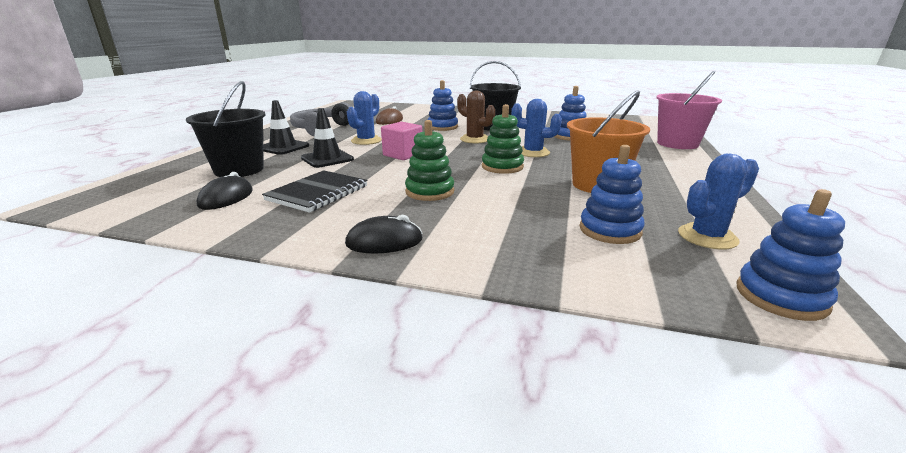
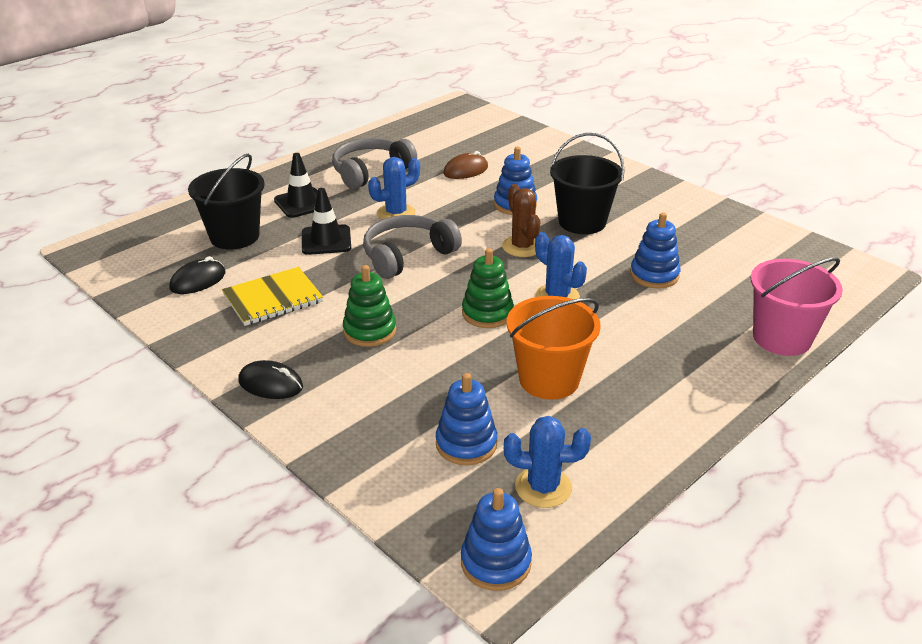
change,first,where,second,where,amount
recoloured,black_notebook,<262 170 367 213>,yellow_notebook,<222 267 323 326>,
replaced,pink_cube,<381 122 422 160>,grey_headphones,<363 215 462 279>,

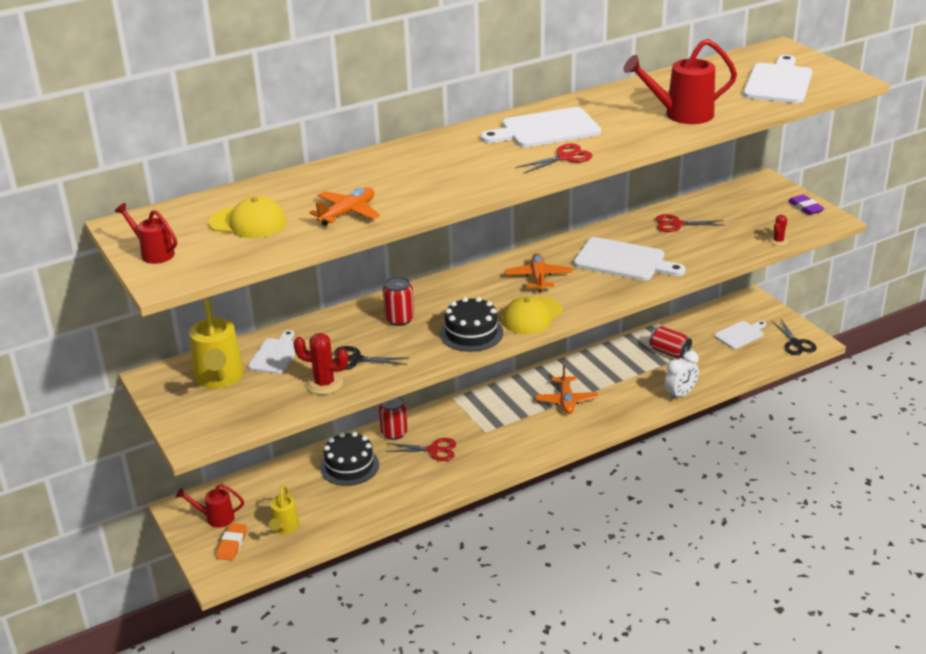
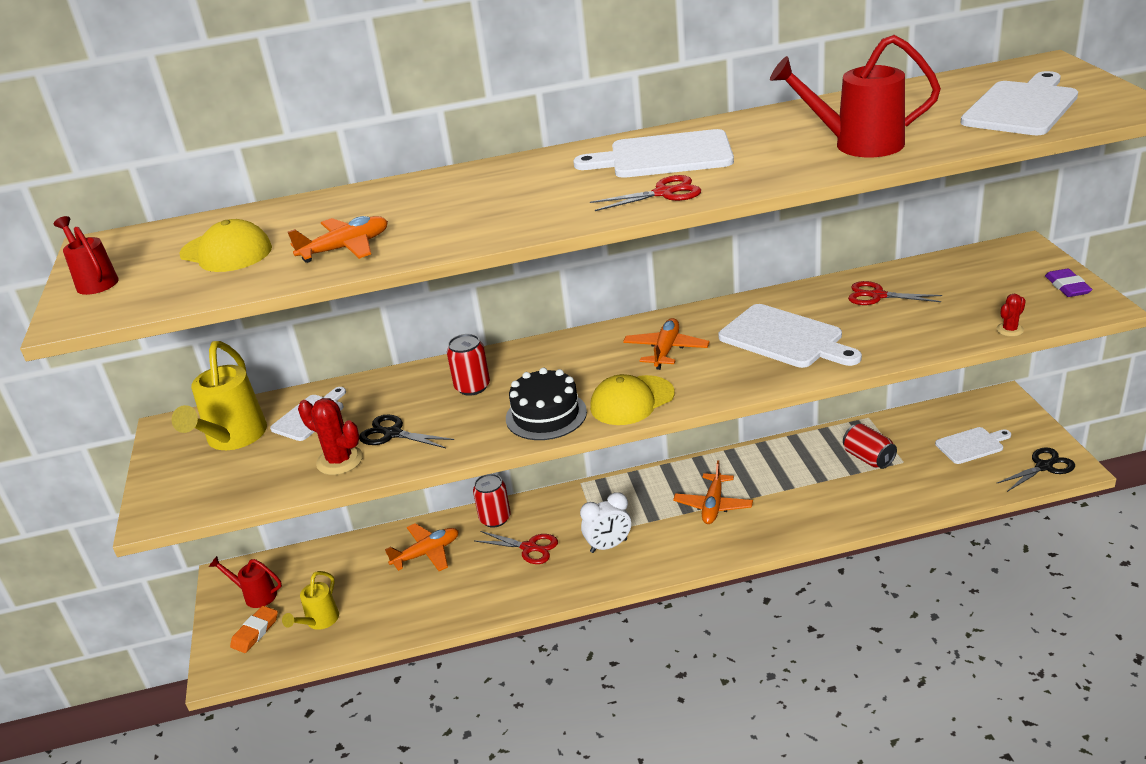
change,first,where,second,where,amount
replaced,black_cake,<320 432 379 486>,orange_plane,<385 523 459 571>,
moved,white_clock,<664 351 699 401>,,<580 492 631 553>,
turned,black_scissors,<771 319 817 355>,,<996 447 1075 492>,120 degrees counterclockwise

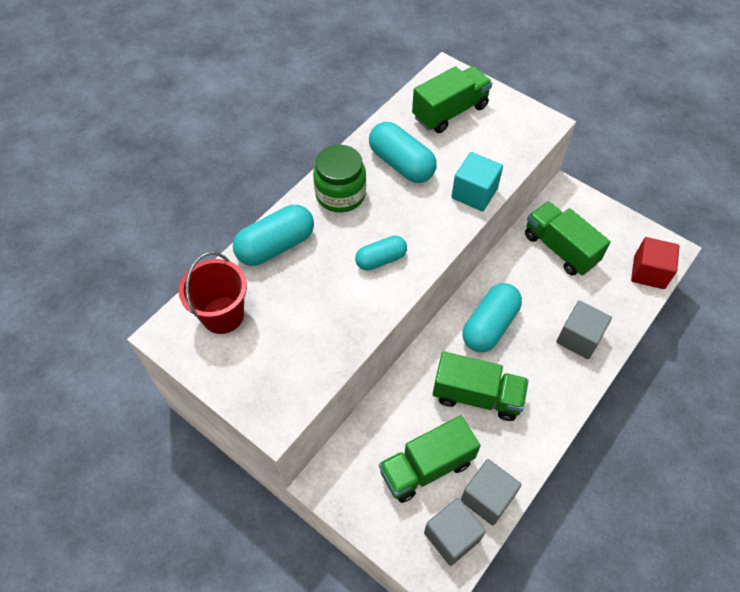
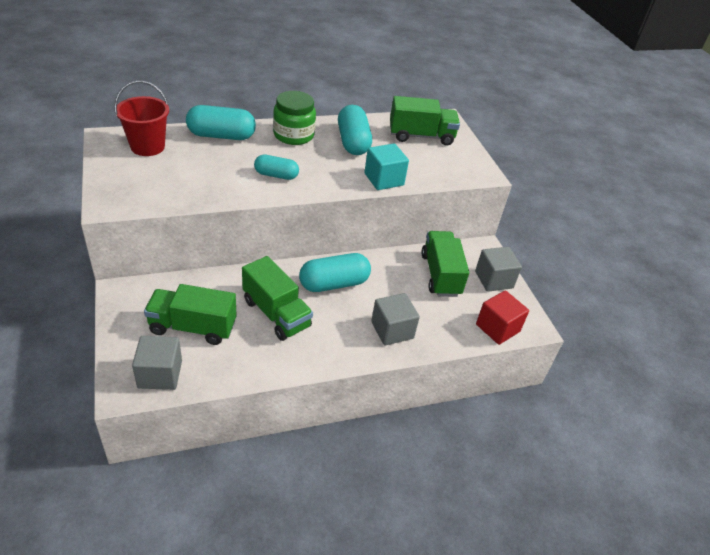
change,first,where,second,where,amount
moved,grey_cube,<461 459 522 526>,,<475 247 522 292>,

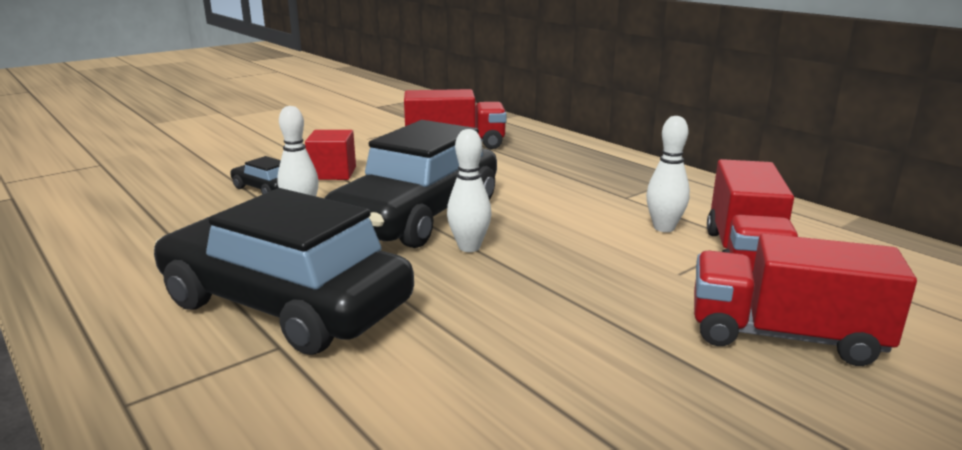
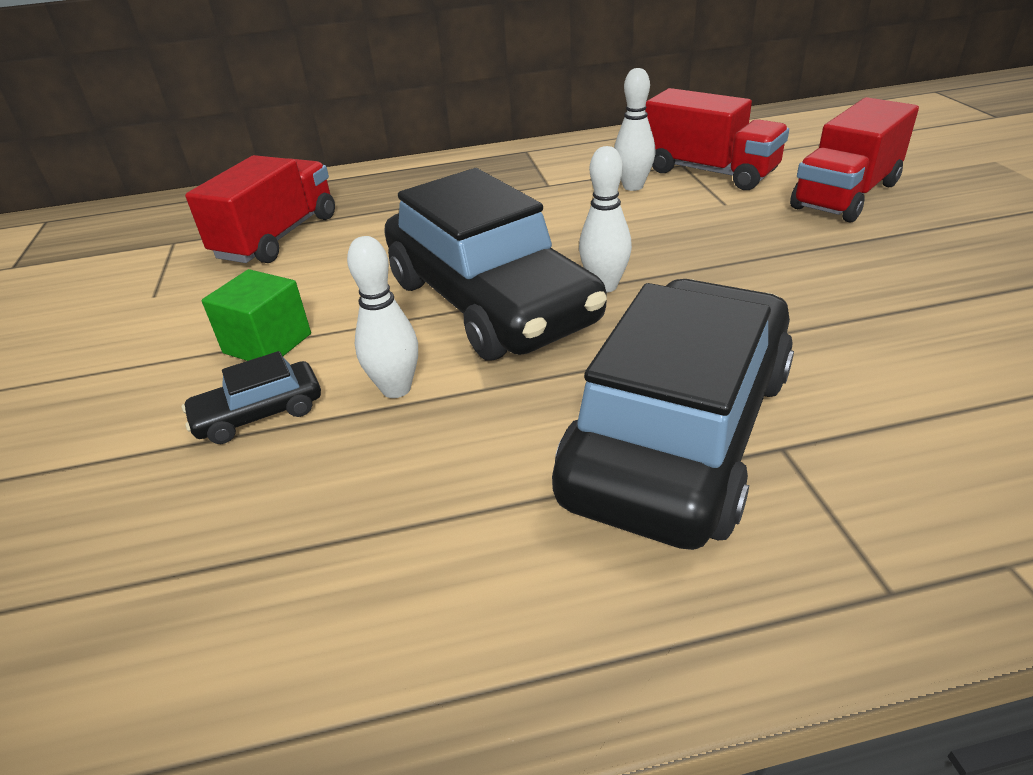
change,first,where,second,where,amount
recoloured,red_cube,<305 130 356 180>,green_cube,<202 269 311 361>,
turned,black_car,<154 188 414 355>,,<552 279 794 550>,150 degrees clockwise

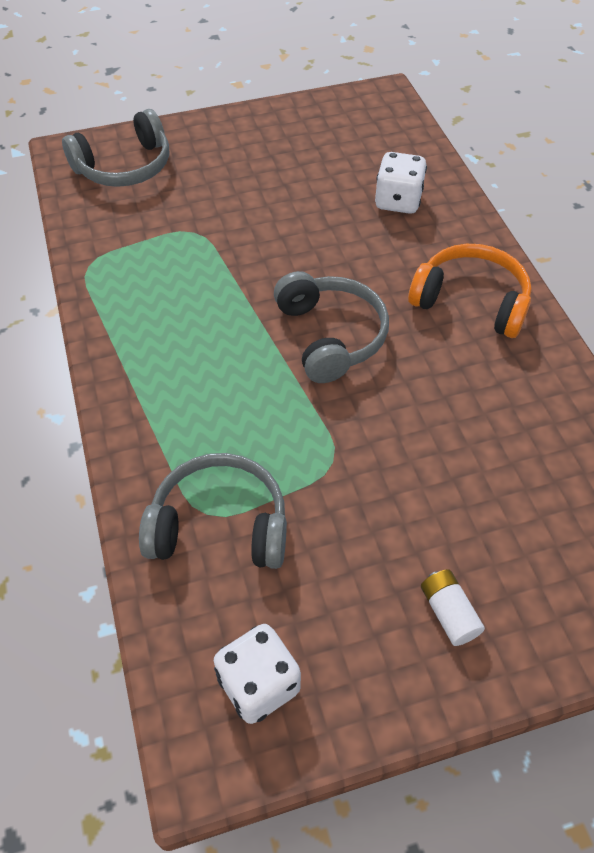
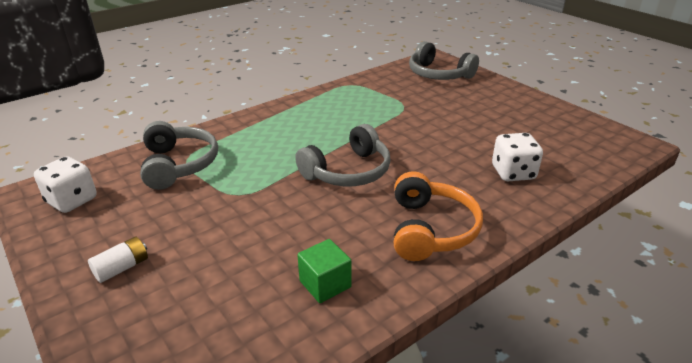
change,first,where,second,where,amount
added,,,green_cube,<297 239 351 303>,

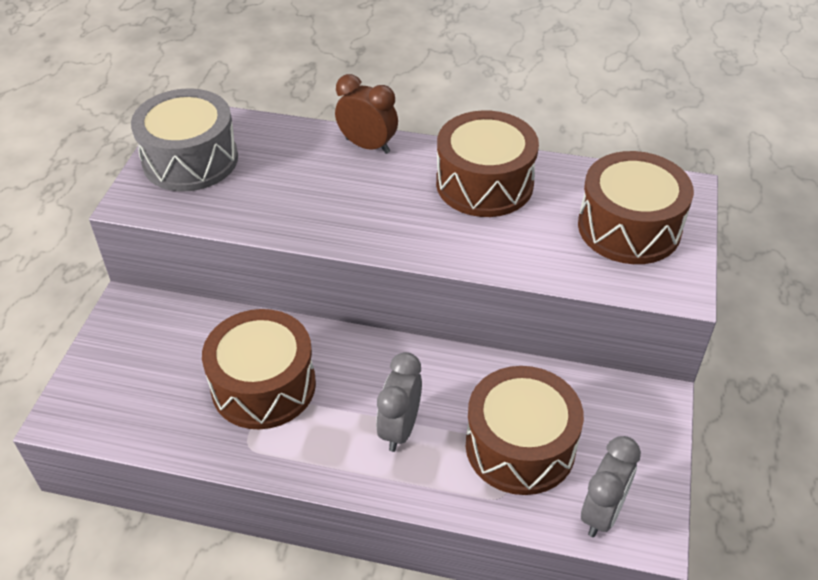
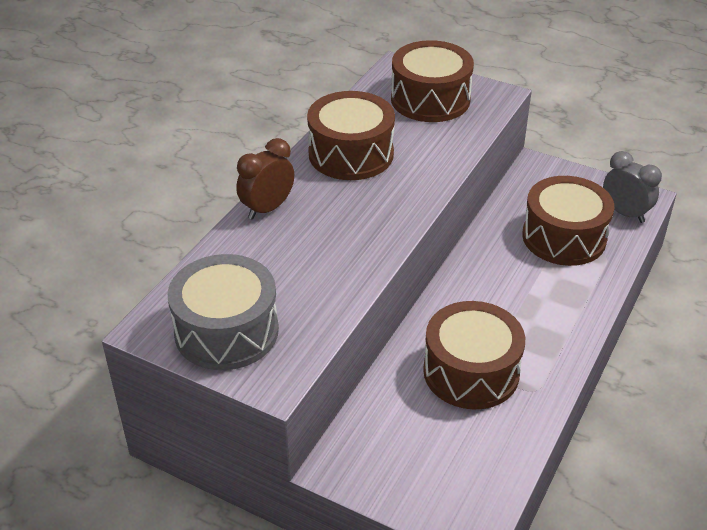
change,first,where,second,where,amount
removed,grey_clock,<376 352 422 452>,,,

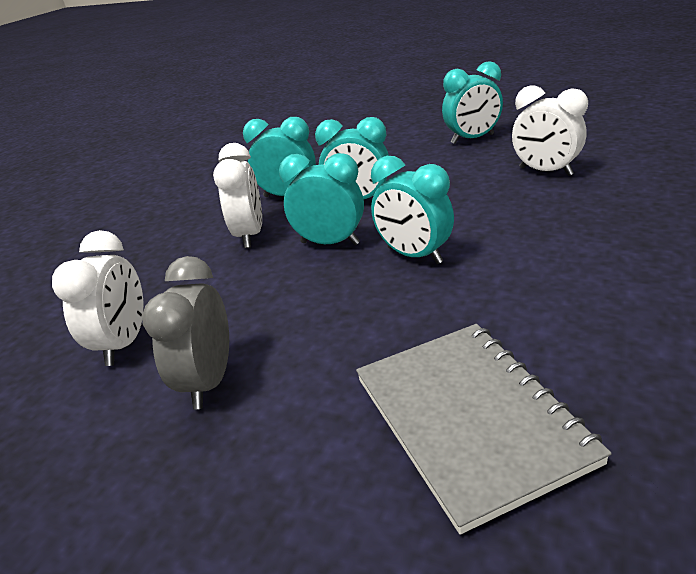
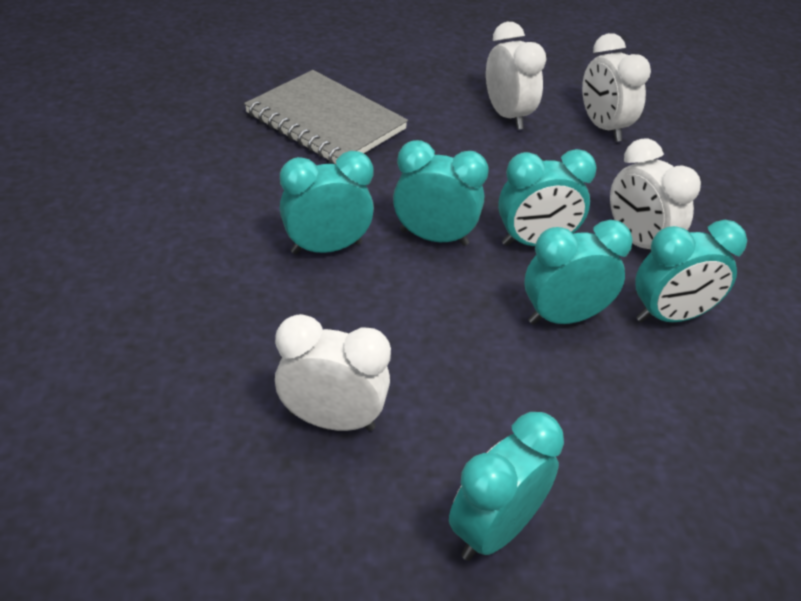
change,first,where,second,where,amount
added,,,turquoise_clock,<280 151 374 255>,
recoloured,grey_clock,<142 256 229 409>,white_clock,<486 22 546 130>,

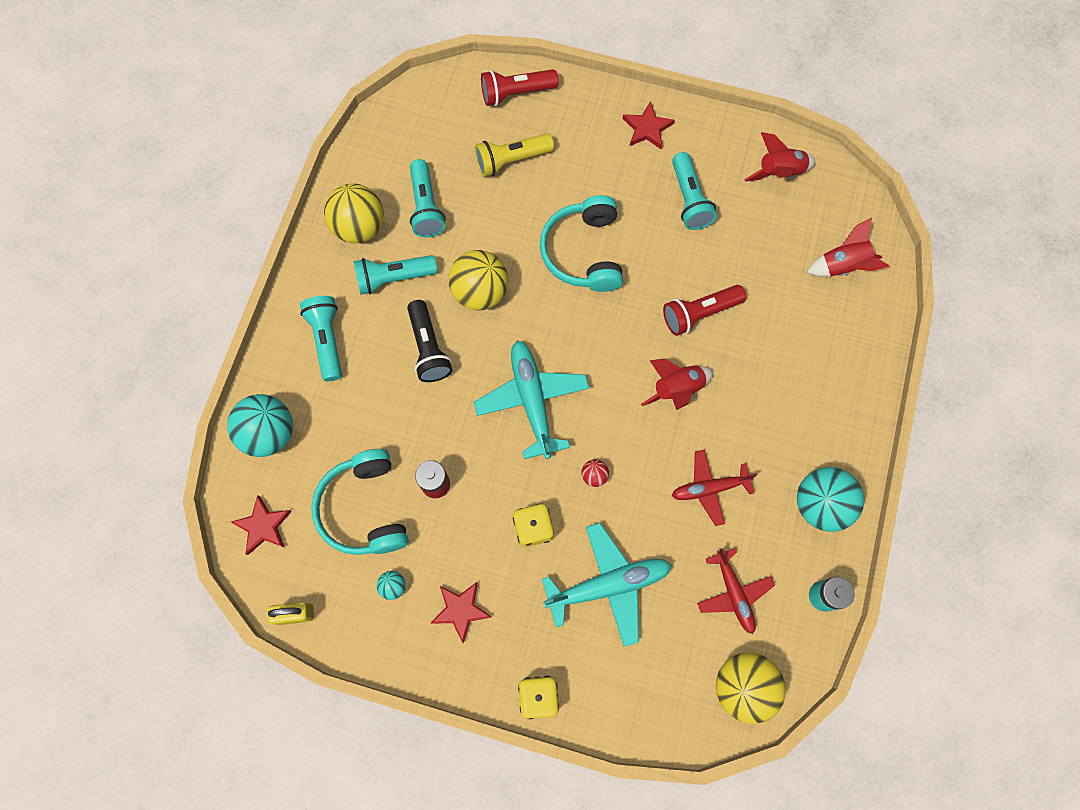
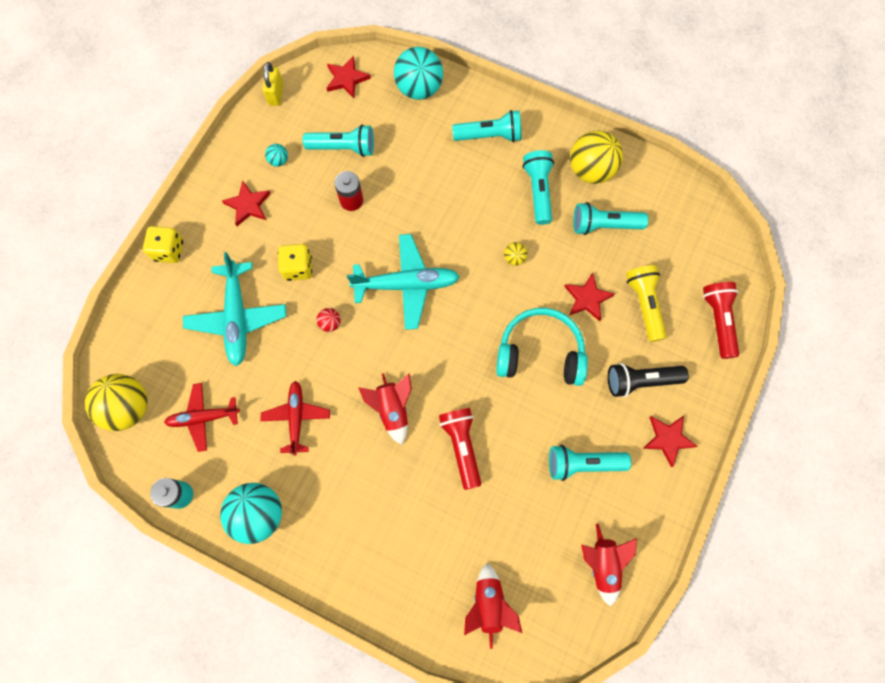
change,first,where,second,where,amount
replaced,turquoise_headphones,<311 449 409 555>,turquoise_flashlight,<303 125 374 157>,
resized,yellow_ball,<449 250 509 310>,,<504 242 527 266>,x0.44
added,,,red_star,<564 273 614 321>,
moved,black_flashlight,<407 300 452 382>,,<608 363 689 397>,

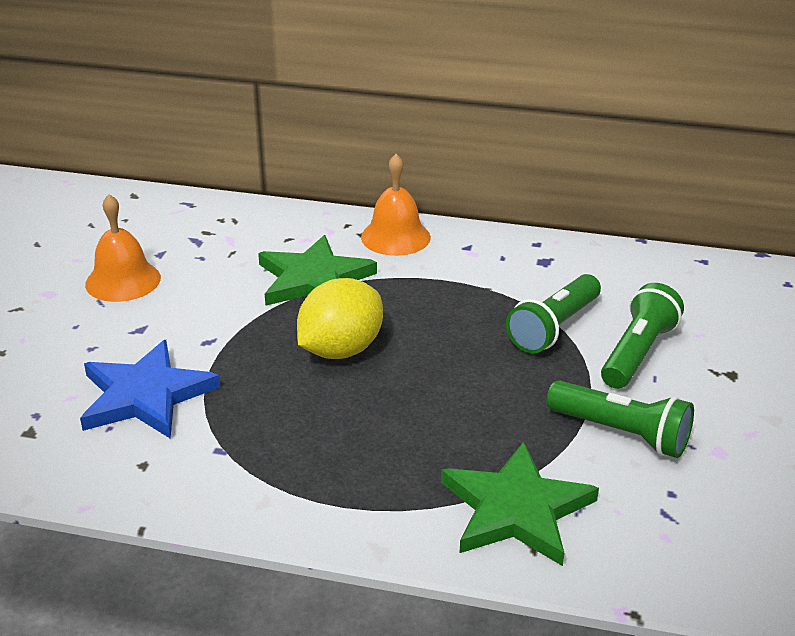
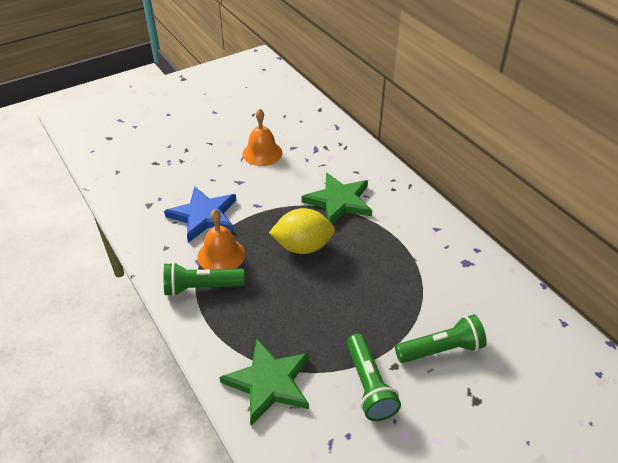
change,first,where,second,where,amount
moved,green_flashlight,<506 274 601 353>,,<164 262 245 296>,
moved,orange_bell,<361 154 431 256>,,<198 209 245 269>,

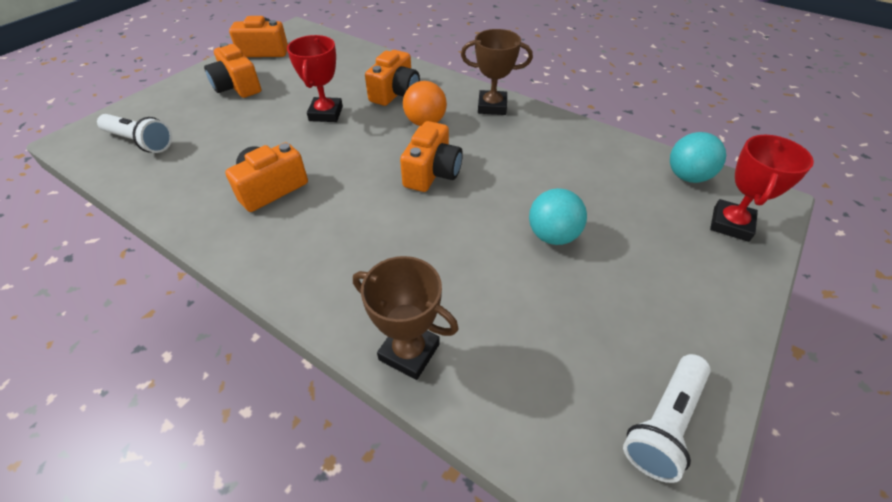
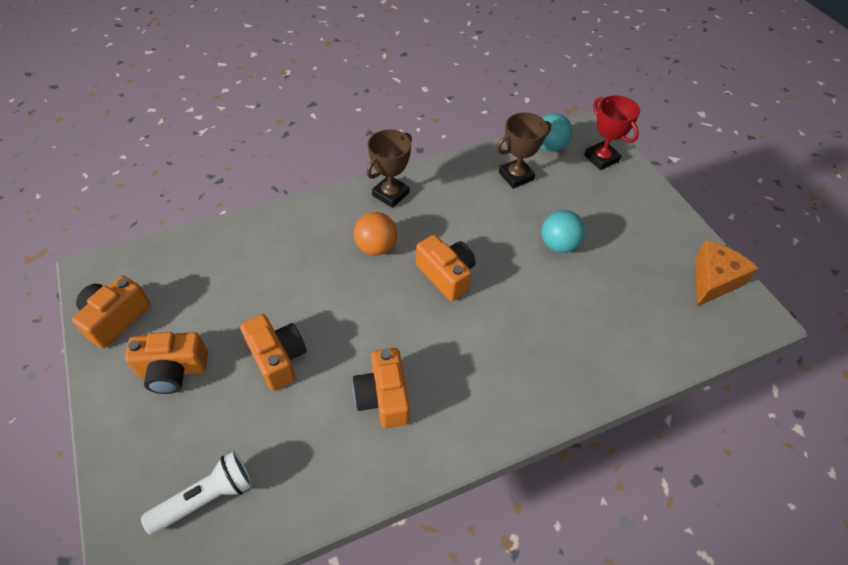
change,first,where,second,where,amount
moved,orange_camera,<365 50 420 106>,,<240 314 306 391>,
moved,brown_trophy,<353 256 459 380>,,<496 112 551 189>,
replaced,white_flashlight,<623 354 711 483>,orange_cheese,<695 241 759 306>,
removed,red_trophy,<287 35 343 122>,,,

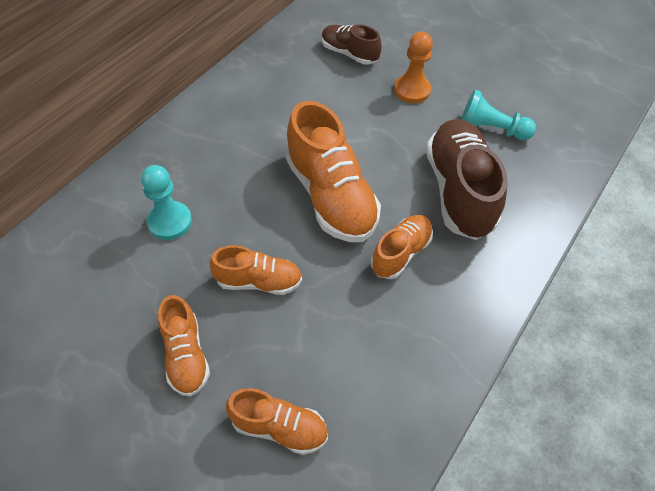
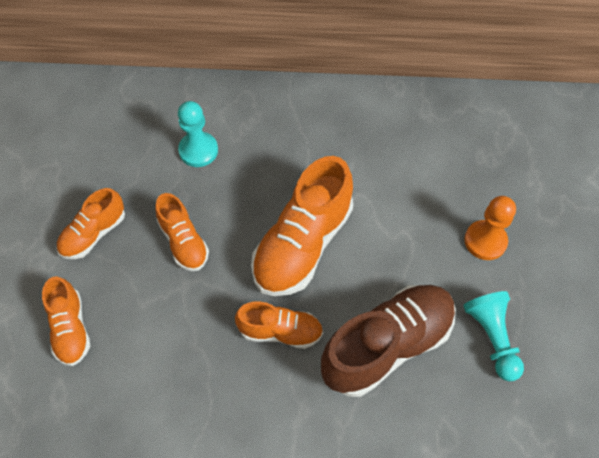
change,first,where,second,where,amount
removed,brown_shoe,<322 24 382 65>,,,

